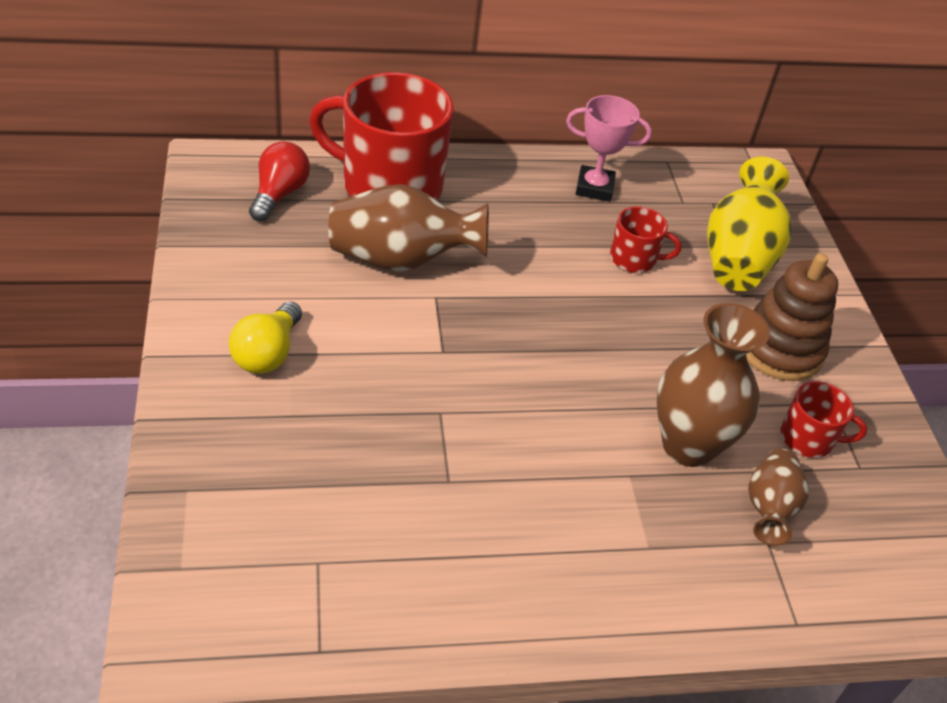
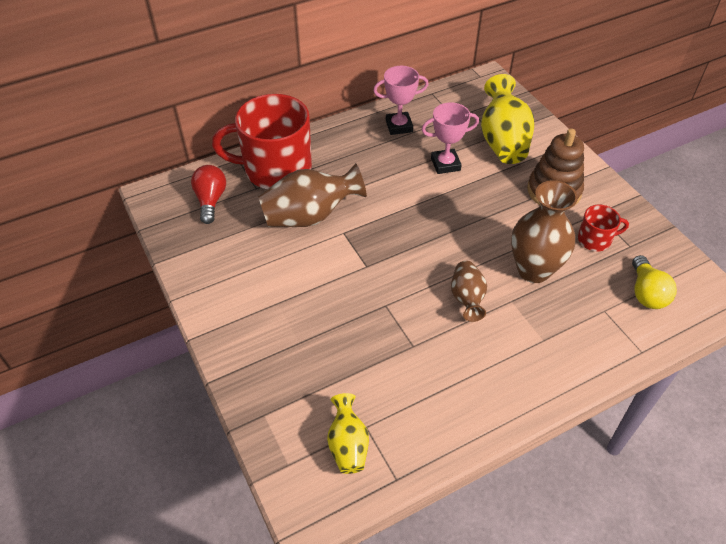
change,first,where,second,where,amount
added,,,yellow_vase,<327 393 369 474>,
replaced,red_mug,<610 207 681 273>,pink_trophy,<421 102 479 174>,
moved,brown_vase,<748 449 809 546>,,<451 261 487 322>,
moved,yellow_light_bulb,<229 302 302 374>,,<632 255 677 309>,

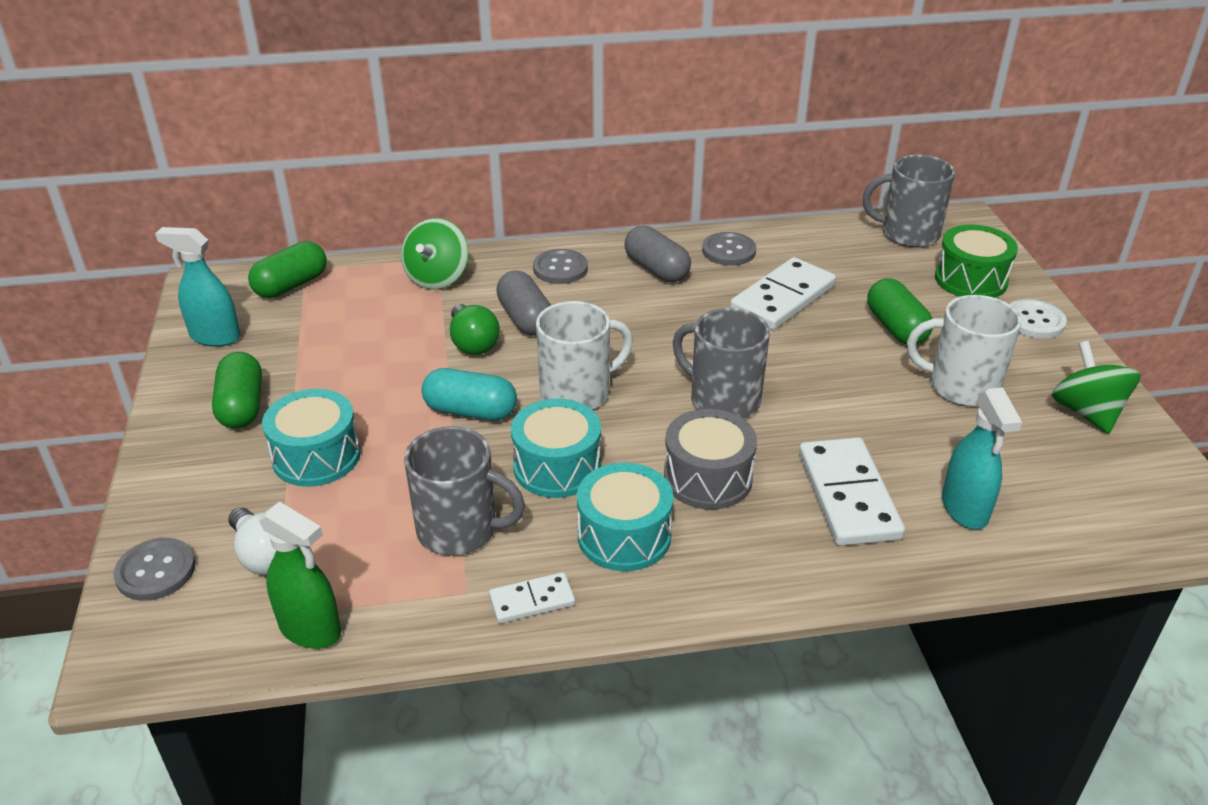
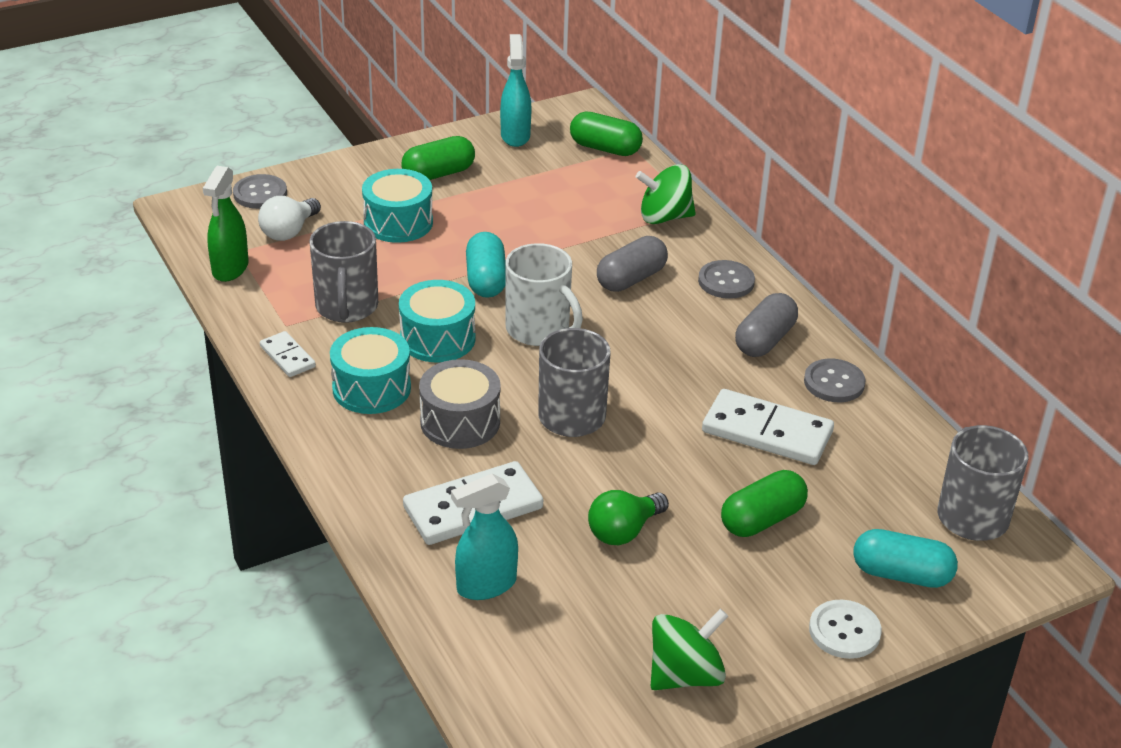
change,first,where,second,where,amount
moved,green_light_bulb,<450 304 500 355>,,<588 490 669 545>,
replaced,green_drum,<935 224 1018 298>,turquoise_capsule,<853 529 958 588>,
removed,white_mug,<907 295 1022 406>,,,

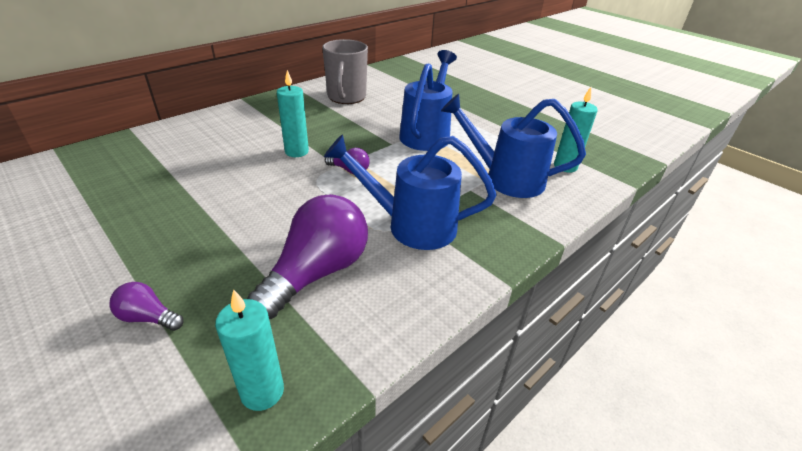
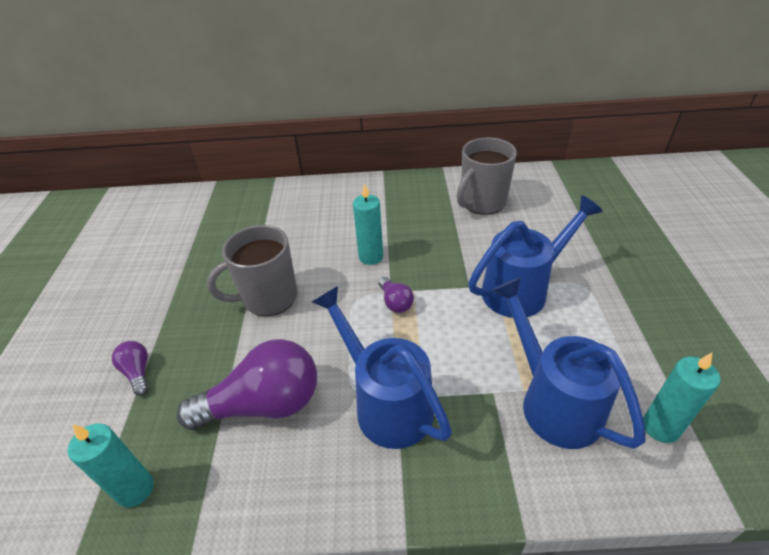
change,first,where,second,where,amount
added,,,grey_mug,<207 225 297 316>,

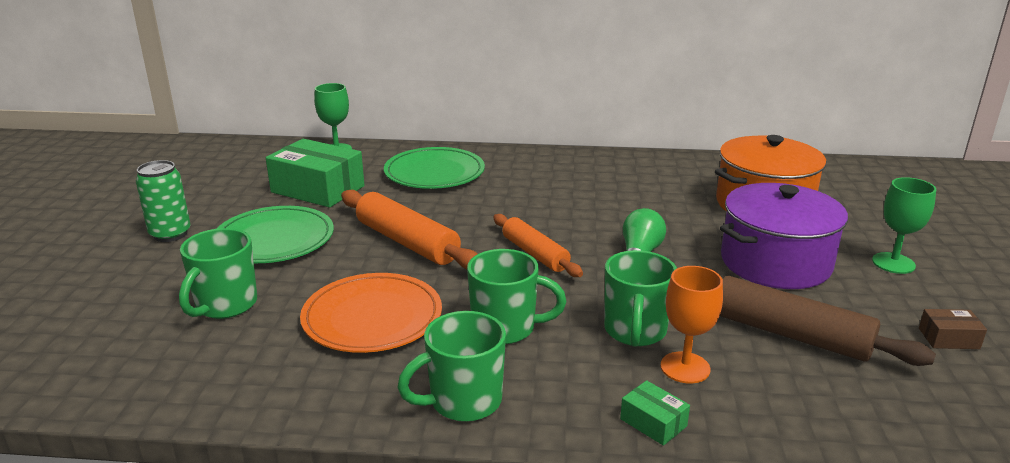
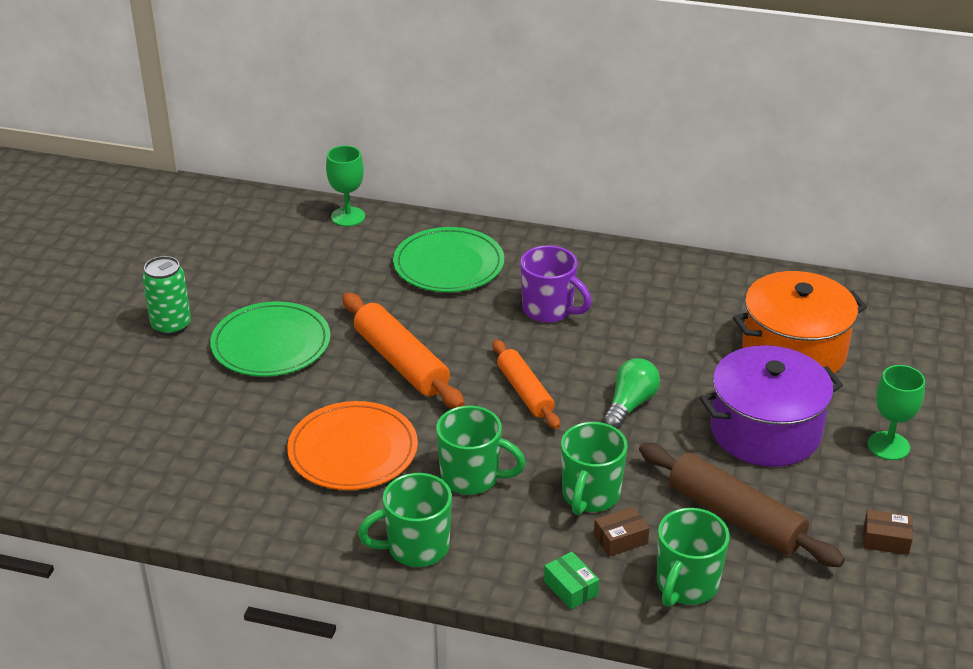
change,first,where,second,where,amount
added,,,purple_mug,<520 245 592 323>,
replaced,orange_goblet,<660 266 723 383>,brown_box,<594 506 650 557>,
moved,green_mug,<179 228 257 319>,,<657 508 730 607>,
removed,green_box,<266 139 364 207>,,,

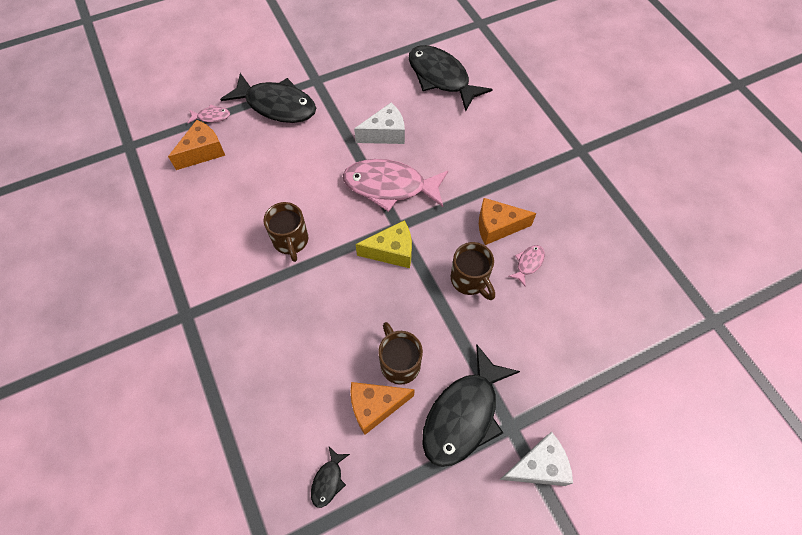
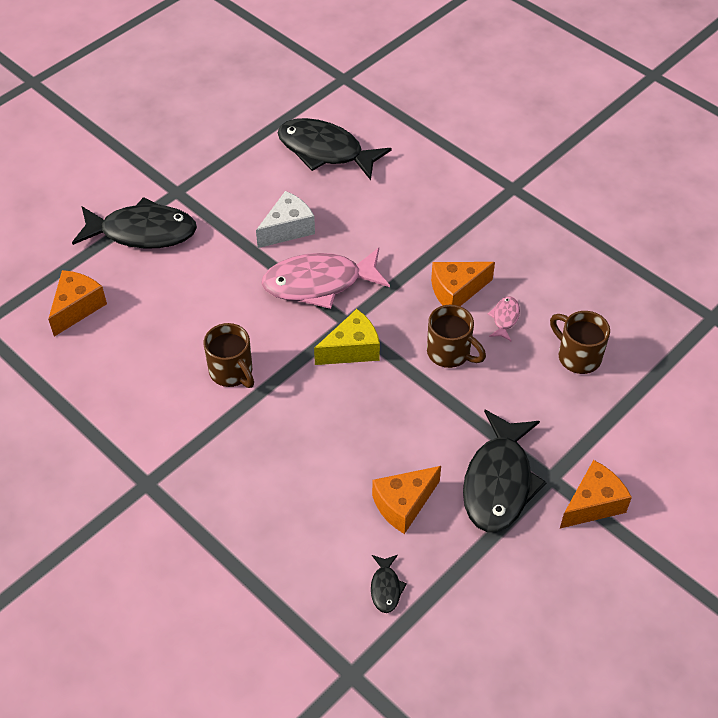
change,first,where,second,where,amount
moved,brown_mug,<378 322 423 384>,,<550 311 610 374>,
recoloured,white_cheese,<500 432 573 486>,orange_cheese,<560 460 632 528>,
removed,pink_fish,<188 104 230 123>,,,

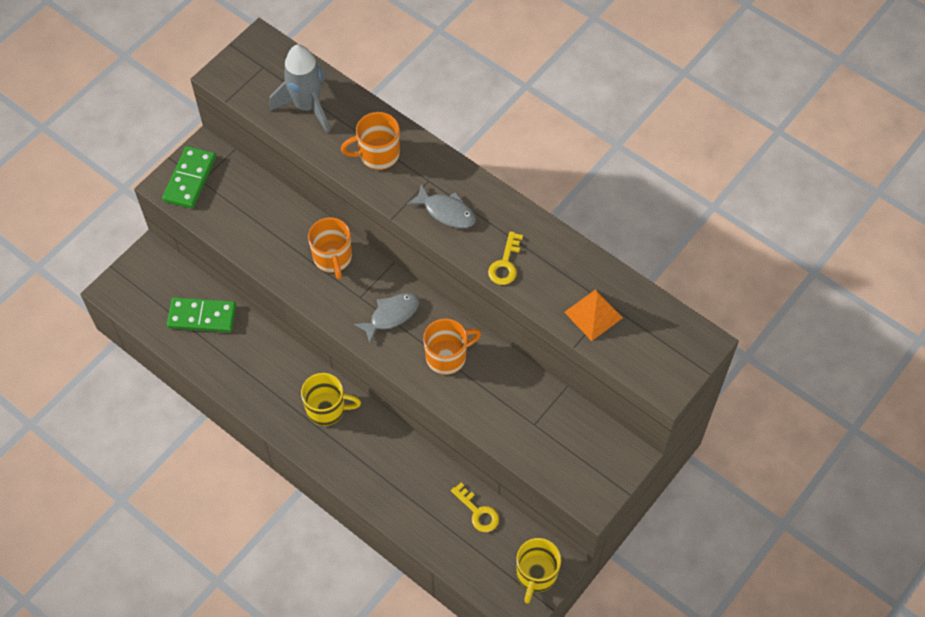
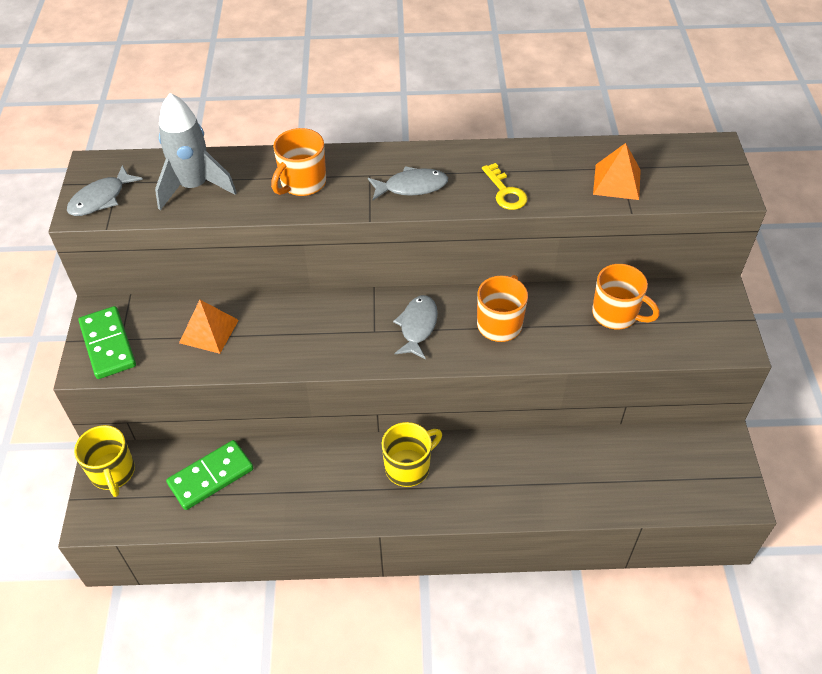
change,first,where,second,where,amount
added,,,grey_fish,<67 165 143 216>,
moved,yellow_mug,<516 538 561 604>,,<74 425 135 497>,
added,,,orange_pyramid,<179 300 239 354>,
moved,orange_mug,<308 217 352 280>,,<592 264 659 329>,
removed,yellow_key,<451 483 499 532>,,,

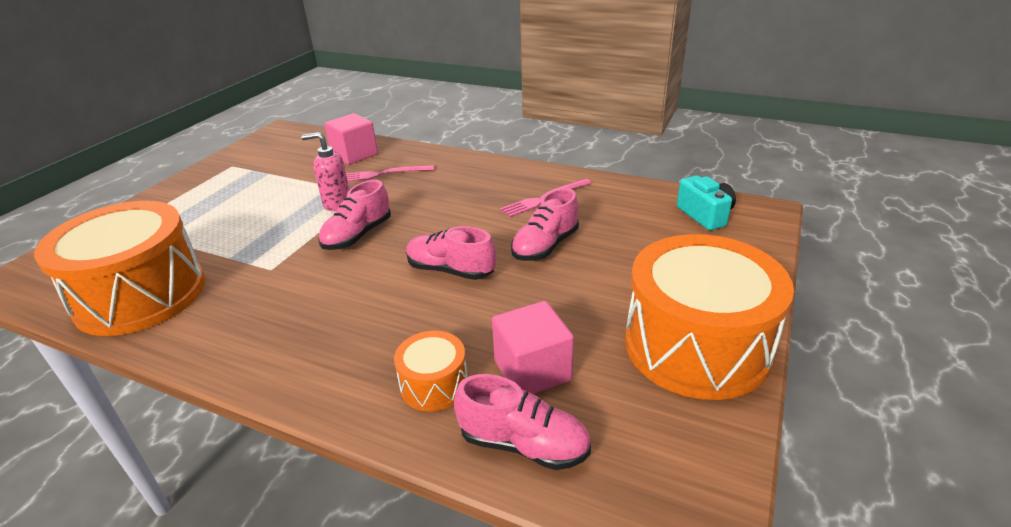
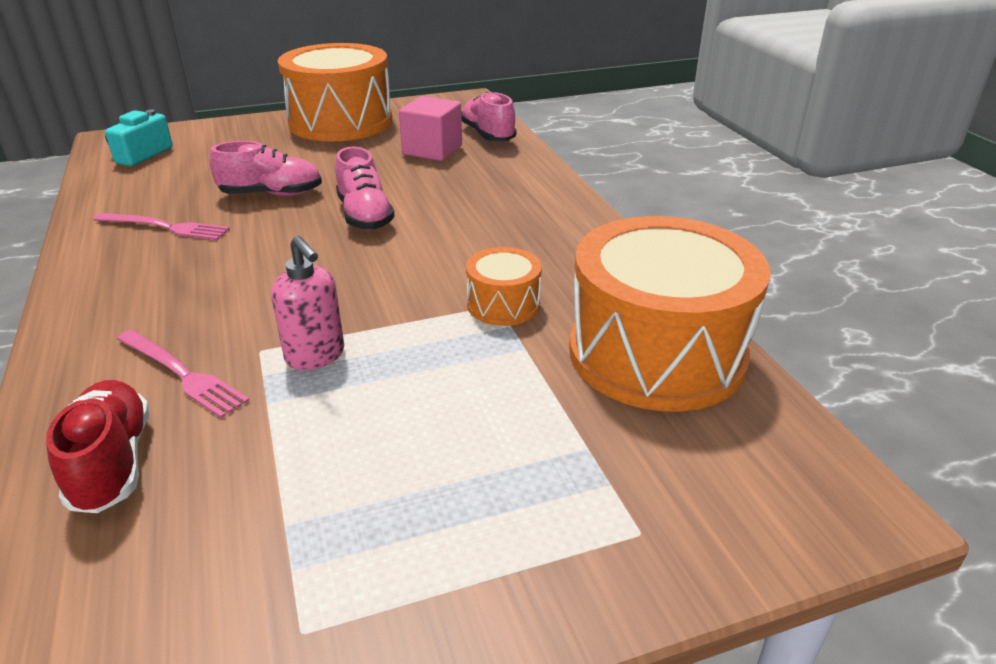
change,first,where,second,where,amount
replaced,pink_cube,<324 113 378 165>,red_shoe,<46 380 150 513>,
moved,orange_drum,<394 331 468 412>,,<466 247 542 326>,
removed,pink_shoe,<318 180 391 250>,,,

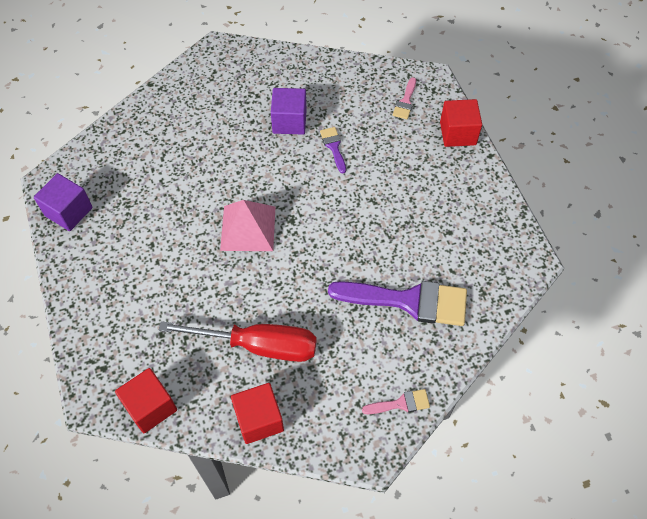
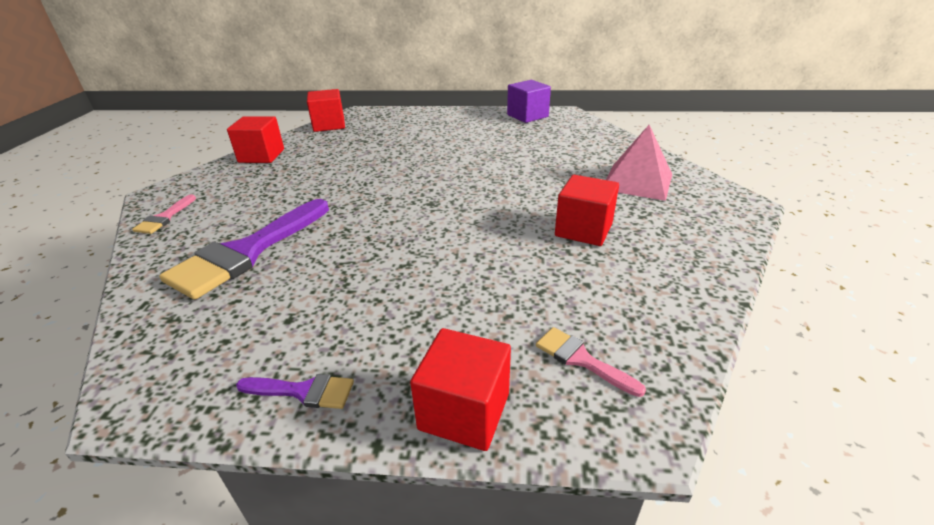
change,first,where,second,where,amount
moved,purple_brush,<320 127 346 174>,,<236 374 354 409>,
recoloured,purple_cube,<271 88 307 134>,red_cube,<555 175 619 246>,
moved,pink_pyramid,<220 200 275 251>,,<606 125 672 201>,
removed,red_screwdriver,<159 321 317 362>,,,

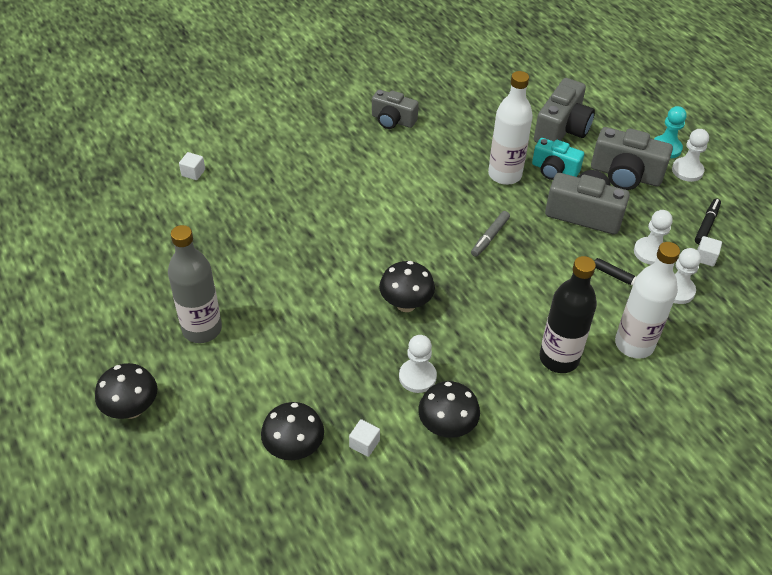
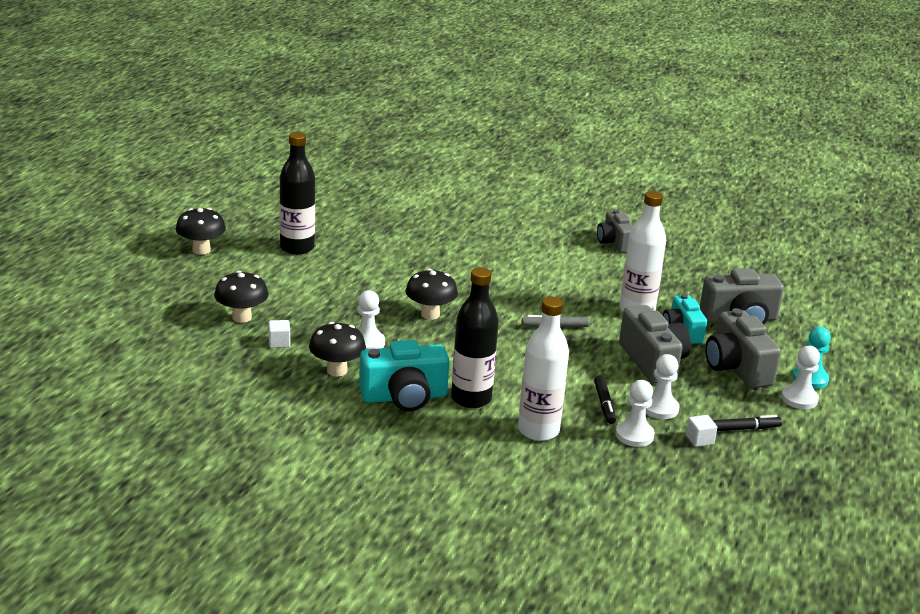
change,first,where,second,where,amount
recoloured,grey_bottle,<168 225 222 343>,black_bottle,<280 132 315 255>,
added,,,turquoise_camera,<359 340 450 411>,
removed,white_cube,<179 152 205 180>,,,

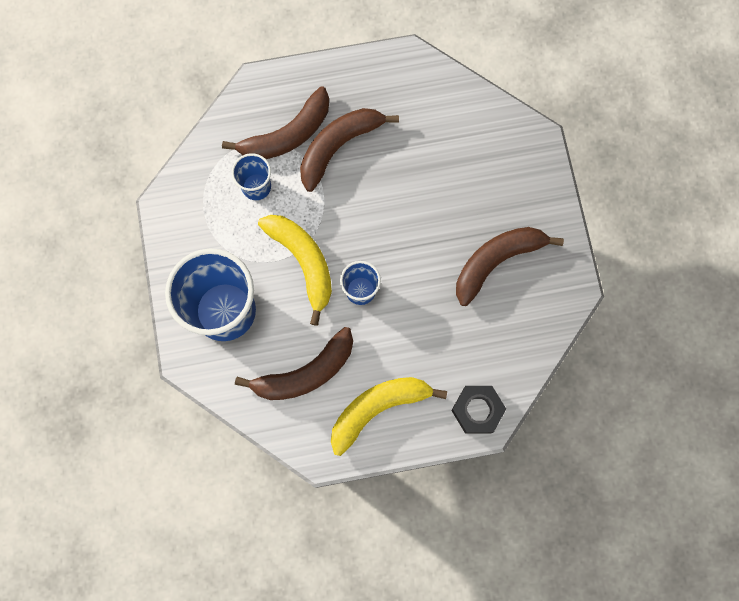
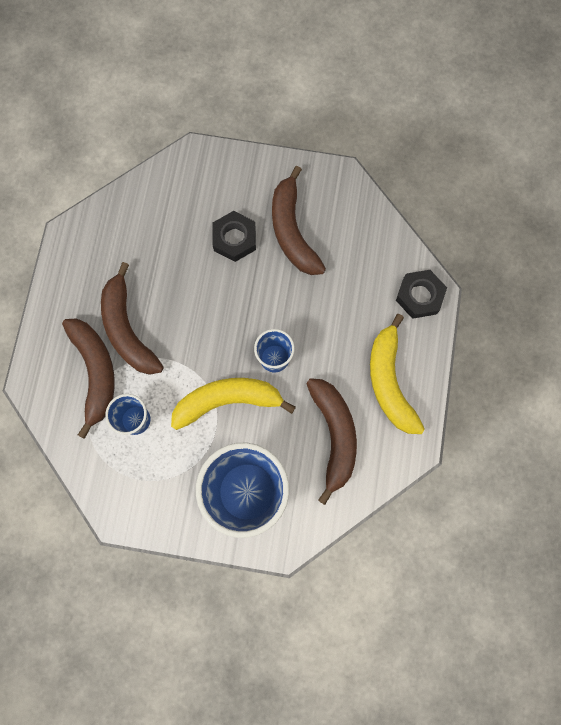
change,first,where,second,where,amount
added,,,black_nut,<213 211 256 262>,

